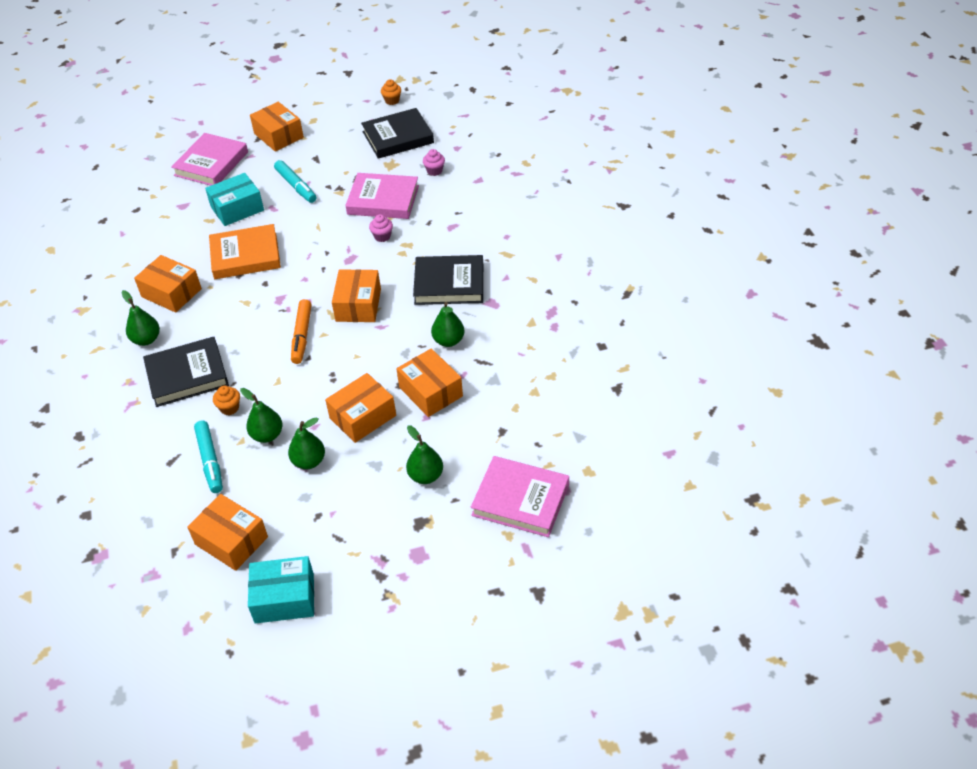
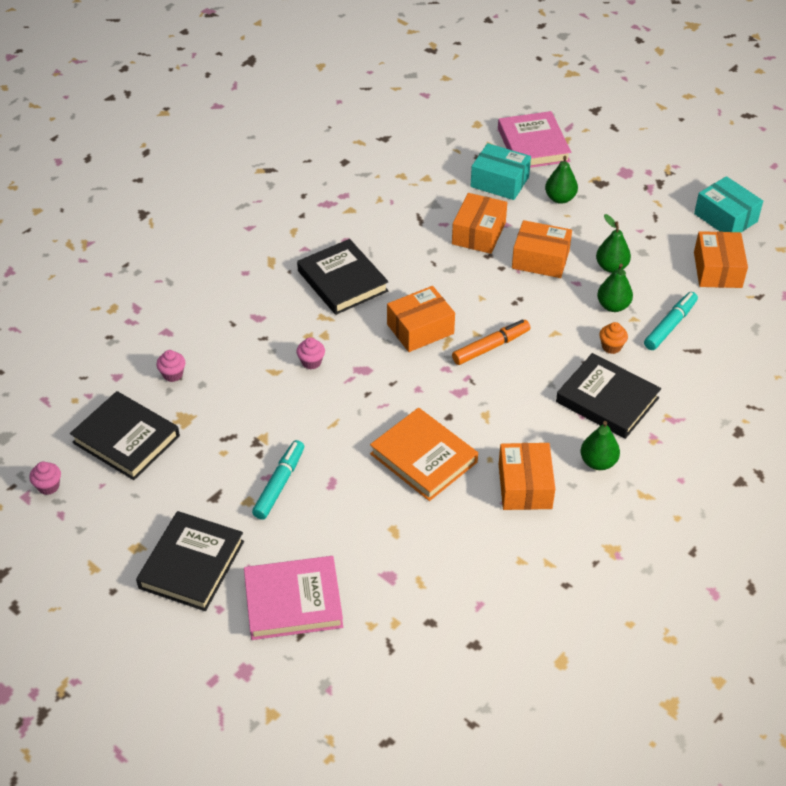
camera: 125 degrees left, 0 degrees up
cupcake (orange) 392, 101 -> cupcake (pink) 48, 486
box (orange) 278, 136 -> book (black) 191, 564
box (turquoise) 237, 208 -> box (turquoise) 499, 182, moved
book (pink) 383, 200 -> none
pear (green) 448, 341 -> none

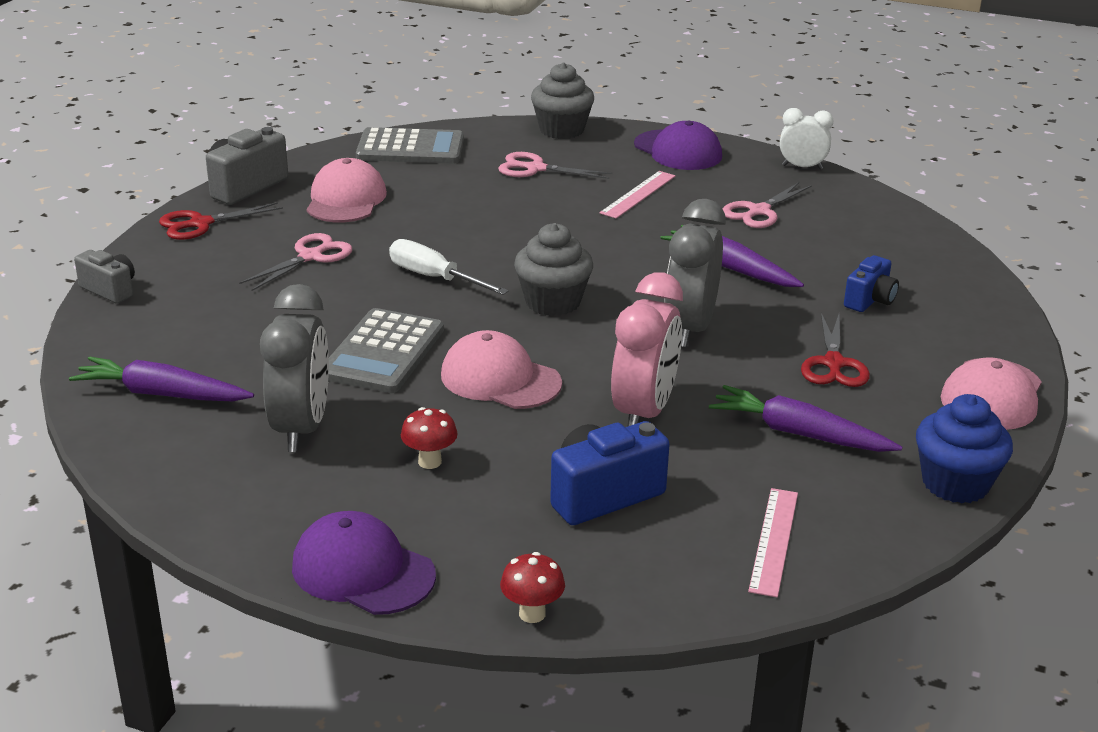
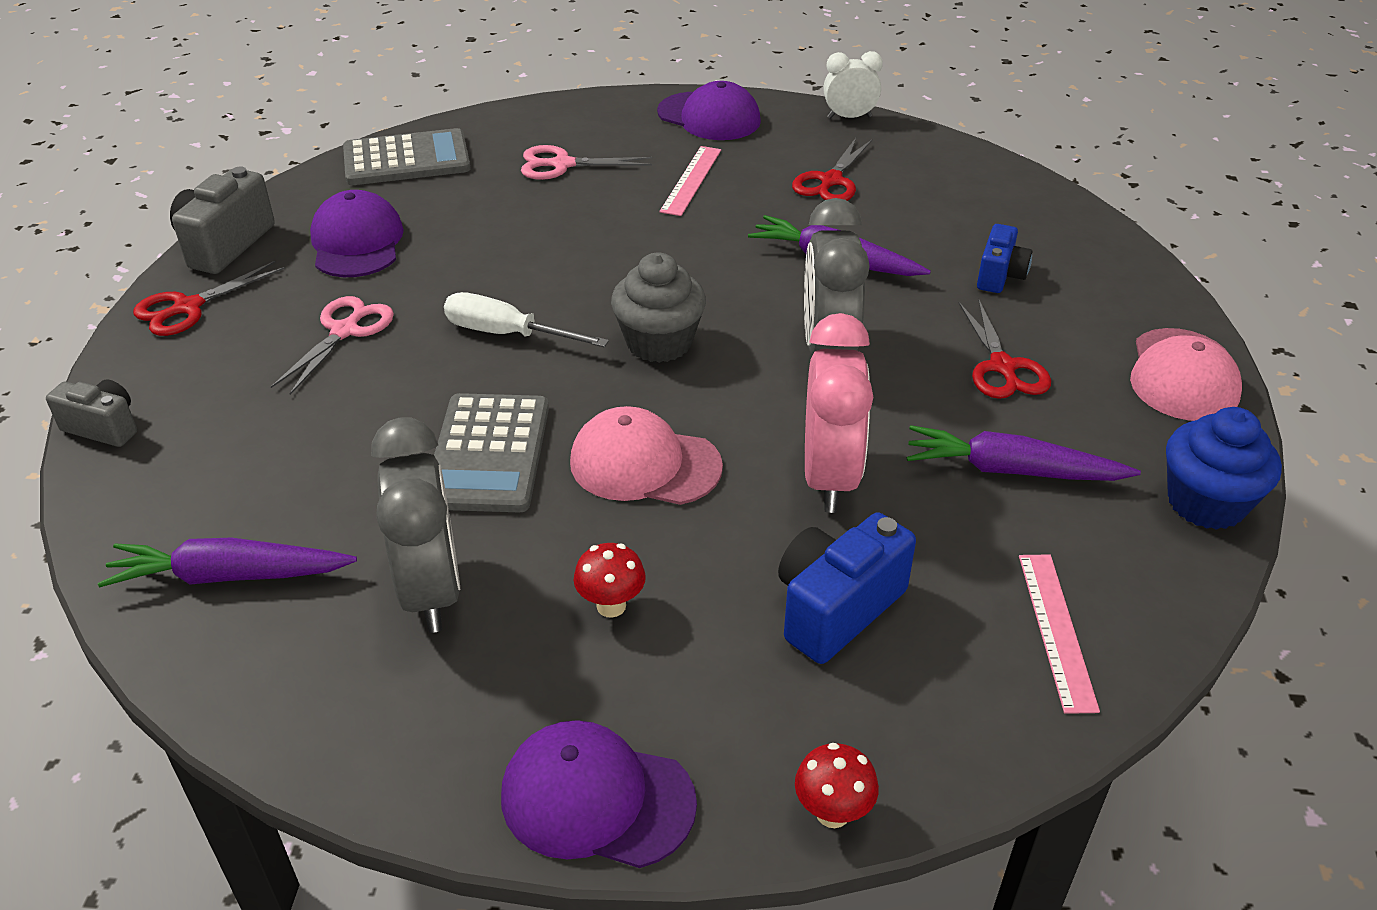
camera: 15 degrees left, 10 degrees up
cap (pink) 346, 199 -> cap (purple) 357, 242
scissors (pink) 759, 211 -> scissors (red) 831, 181
cupcake (grey) 561, 130 -> none

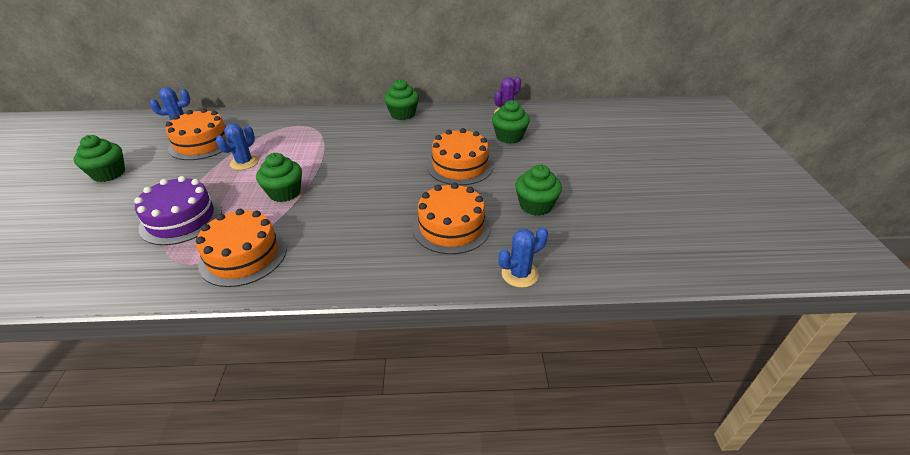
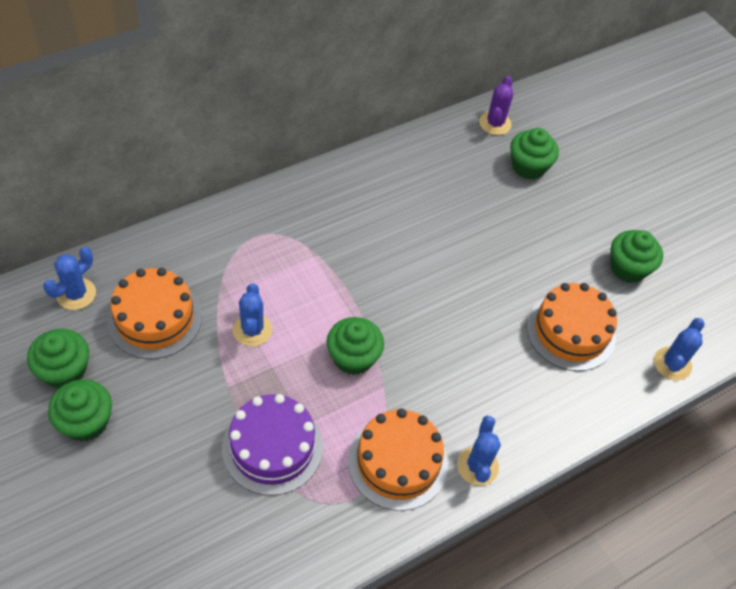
camera: 35 degrees left, 15 degrees up
cupcake (green) 403, 114 -> cupcake (green) 64, 370, moved
none -> cactus (blue) 477, 466
cake (orange) 460, 165 -> none

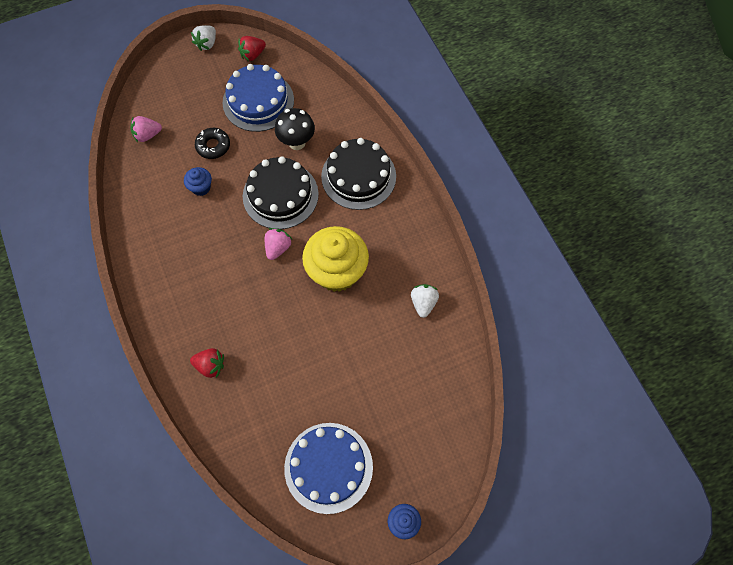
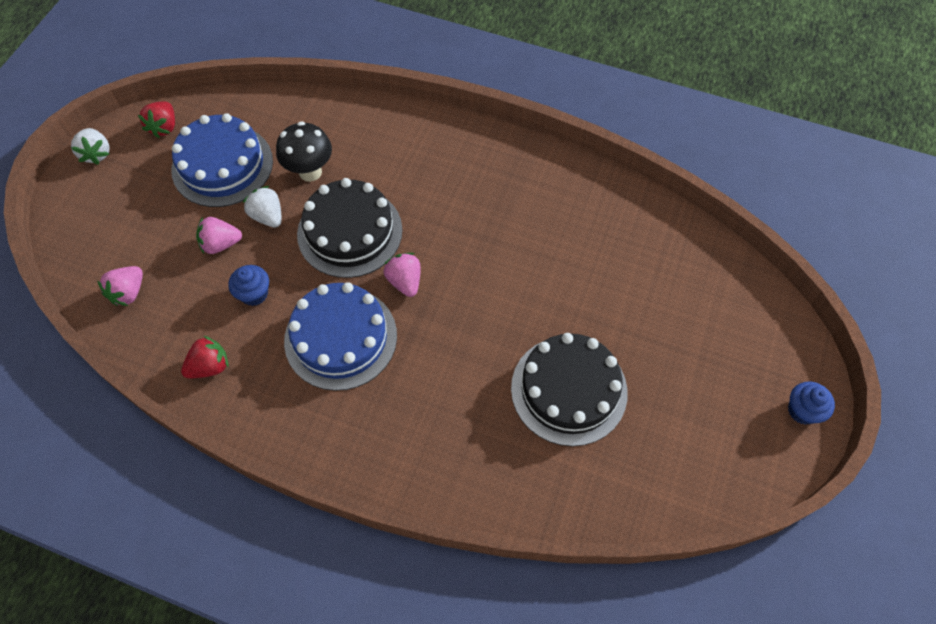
camera: 45 degrees left, 5 degrees down
strawberry (red) 210, 365 -> strawberry (red) 210, 366, moved
donut (black) 213, 146 -> strawberry (pink) 221, 244
strawberry (white) 423, 303 -> strawberry (white) 268, 216, moved
cake (blue) 328, 467 -> cake (blue) 341, 338, moved
cake (black) 358, 176 -> cake (black) 569, 390, moved
cupcake (yellow) 337, 271 -> none

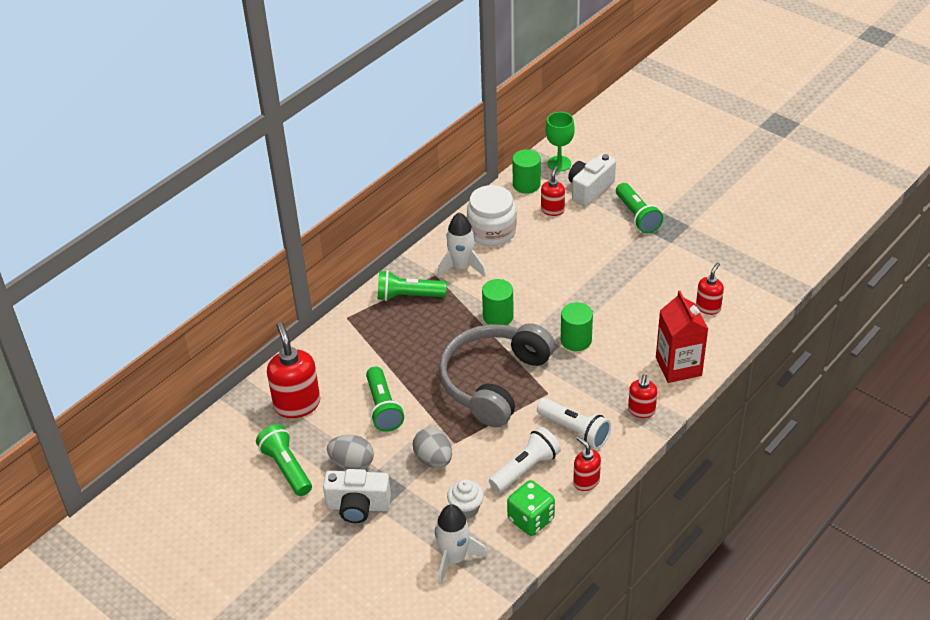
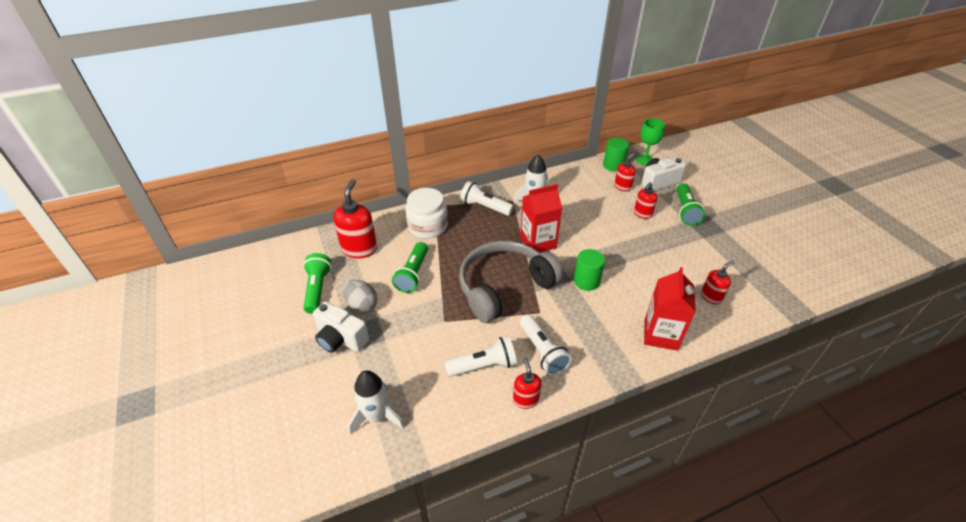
camera: 25 degrees right, 0 degrees up
jar (white) 492, 231 -> jar (white) 427, 226, moved
flashlight (green) 408, 296 -> flashlight (white) 485, 207
cylinder (green) 498, 316 -> carton (red) 538, 242
soap dispenser (red) 641, 411 -> soap dispenser (red) 642, 214, moved
egg (grey) 433, 459 -> none
cupcake (white) 466, 508 -> none
dice (green) 531, 519 -> none

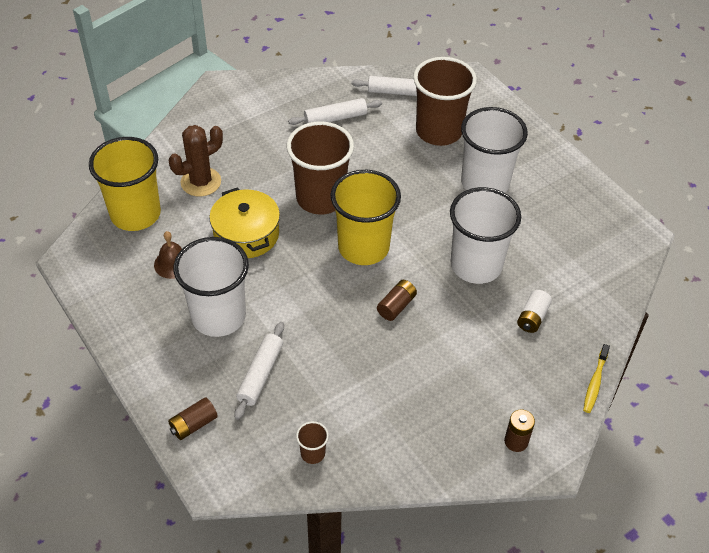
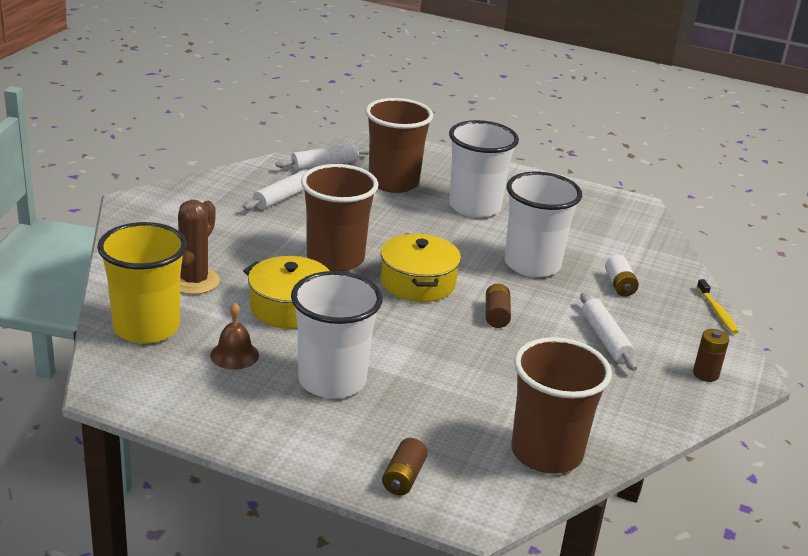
camera: 35 degrees left, 20 degrees down
cup (yellow) 363, 247 -> pot (yellow) 417, 282
cup (brown) 313, 453 -> cup (brown) 546, 453, x2.44
rolling pin (white) 260, 374 -> rolling pin (white) 605, 339, moved

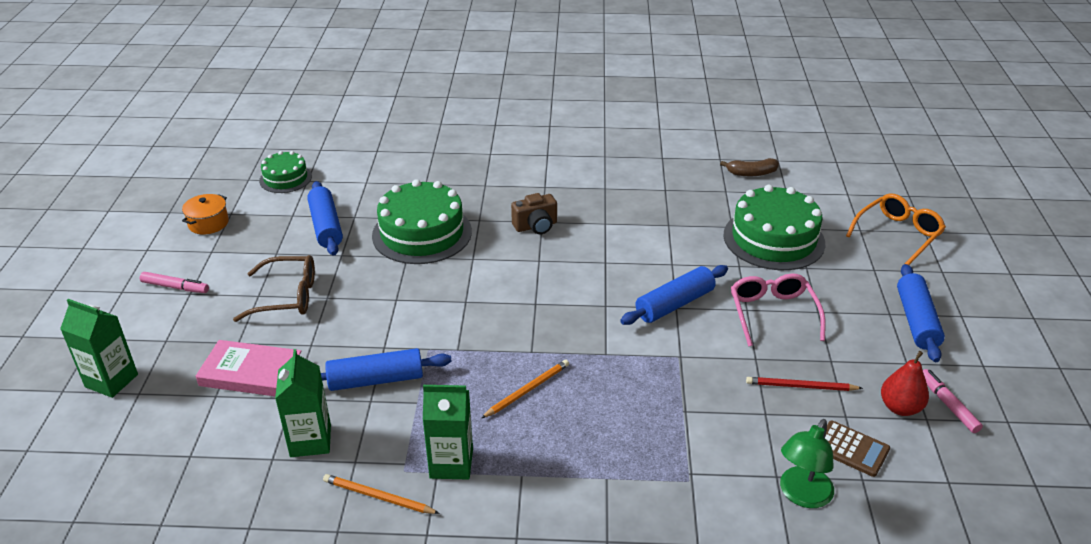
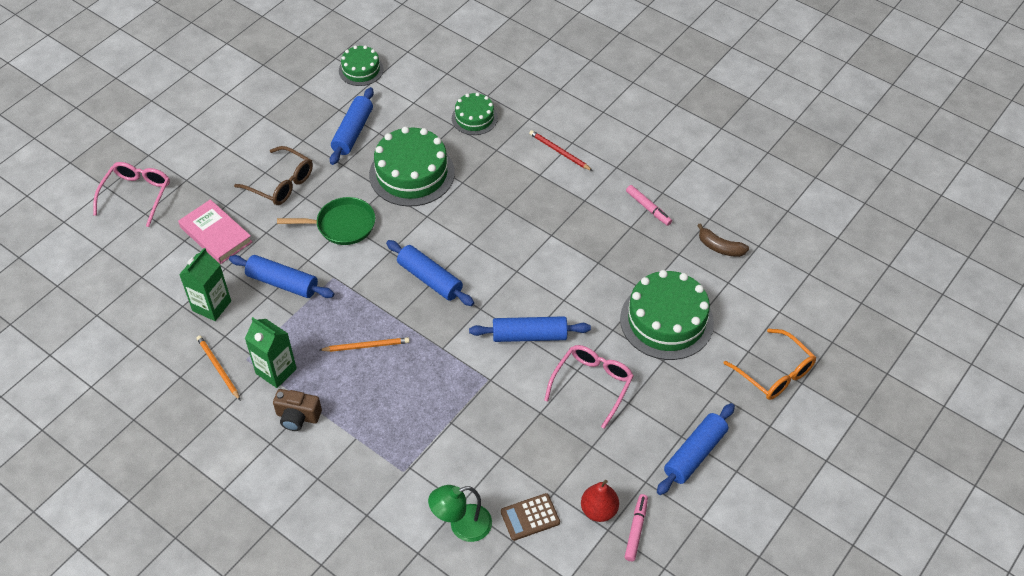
camera: 35 degrees right, 15 degrees up
carton (green) 111, 381 -> glasses (pink) 137, 195
camera (brown) 536, 226 -> camera (brown) 298, 417, moved
none -> pan (green) 342, 225
none -> rolling pin (blue) 430, 279
none -> cake (green) 474, 118
calculator (brown) 851, 449 -> calculator (brown) 530, 517, 90 degrees clockwise
pencil (red) 800, 386 -> pencil (red) 559, 152, moved
marker (pink) 175, 287 -> marker (pink) 648, 208, moved
glasses (orange) 898, 234 -> glasses (orange) 774, 373, 60 degrees clockwise
pot (orange) 208, 223 -> none

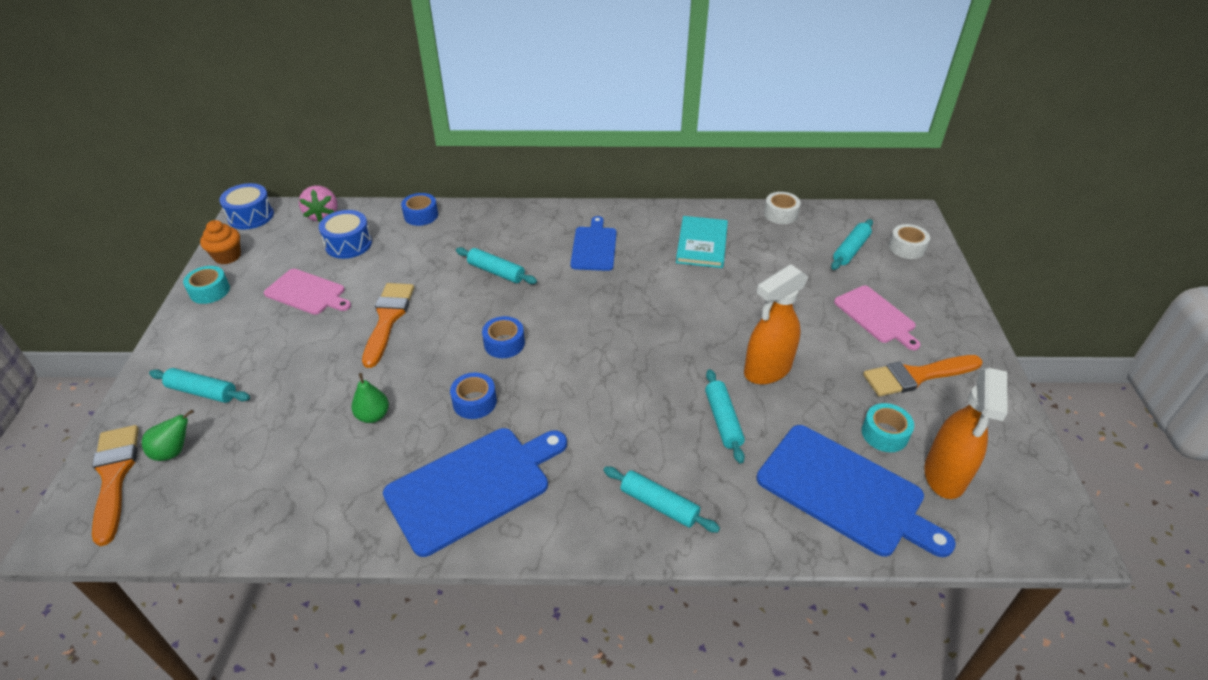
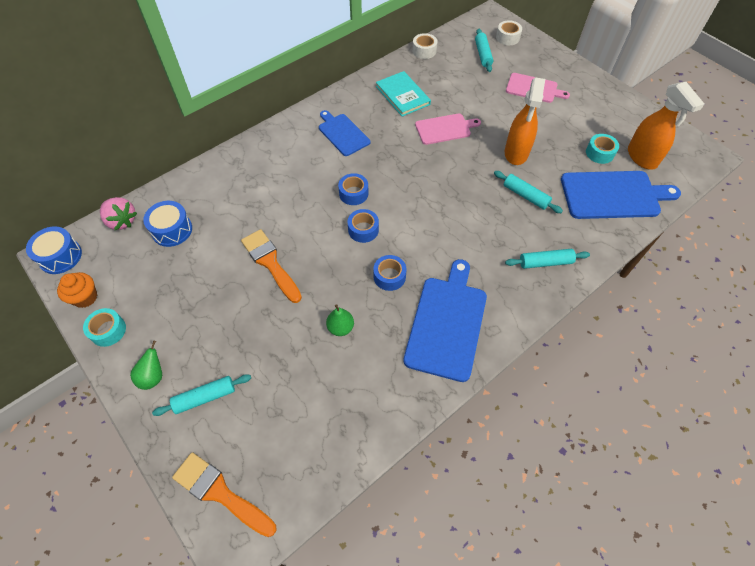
camera: 40 degrees left, 15 degrees up
pear (green) 174, 451 -> pear (green) 153, 376, moved
tape (blue) 421, 215 -> tape (blue) 353, 193, moved
cutting board (pink) 307, 293 -> cutting board (pink) 445, 129, moved
rolling pin (turquoise) 496, 272 -> none
brush (orange) 916, 376 -> none

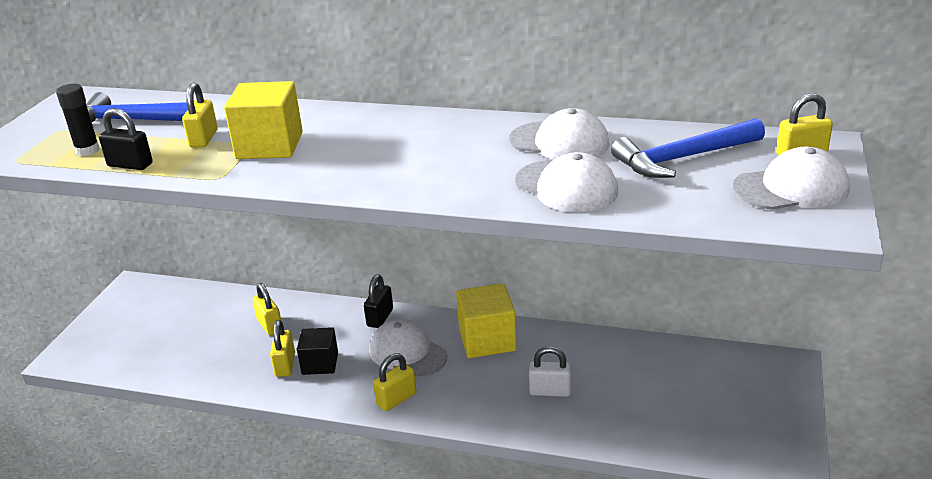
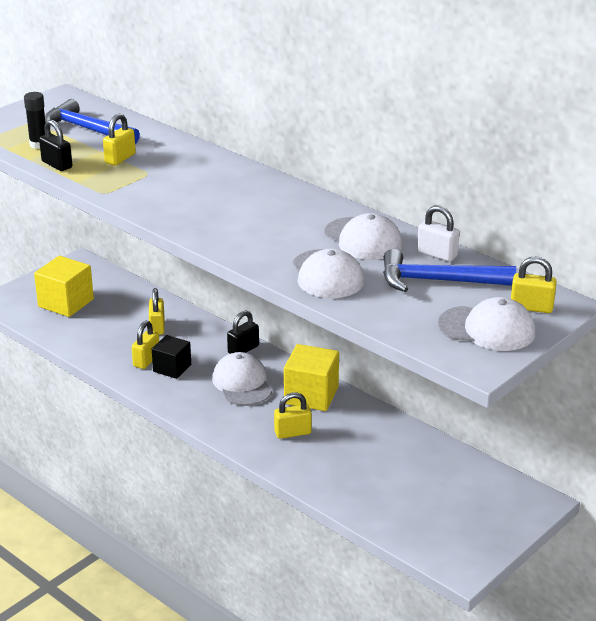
camera: 25 degrees right, 0 degrees up
cube (yellow) 269, 145 -> cube (yellow) 66, 303, moved
padlock (yellow) 396, 399 -> padlock (yellow) 292, 433, moved
padlock (white) 550, 391 -> padlock (white) 437, 254, moved

